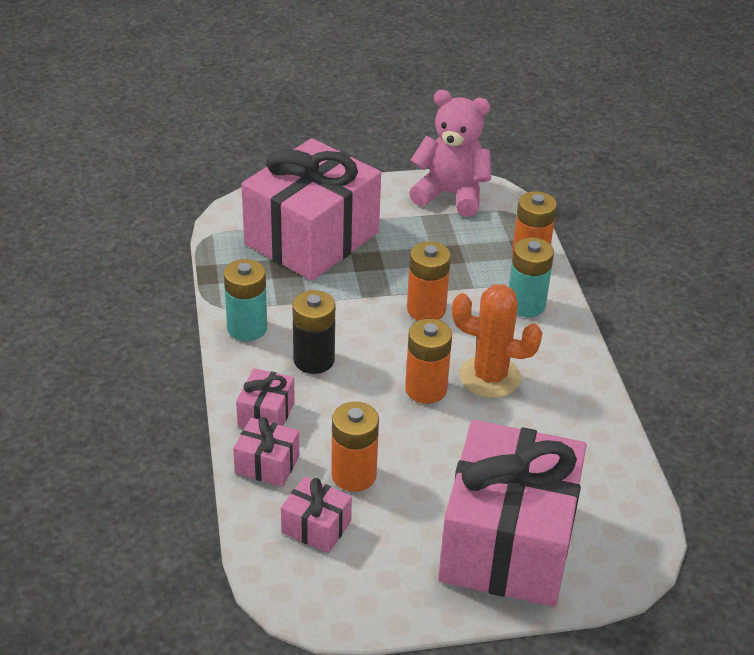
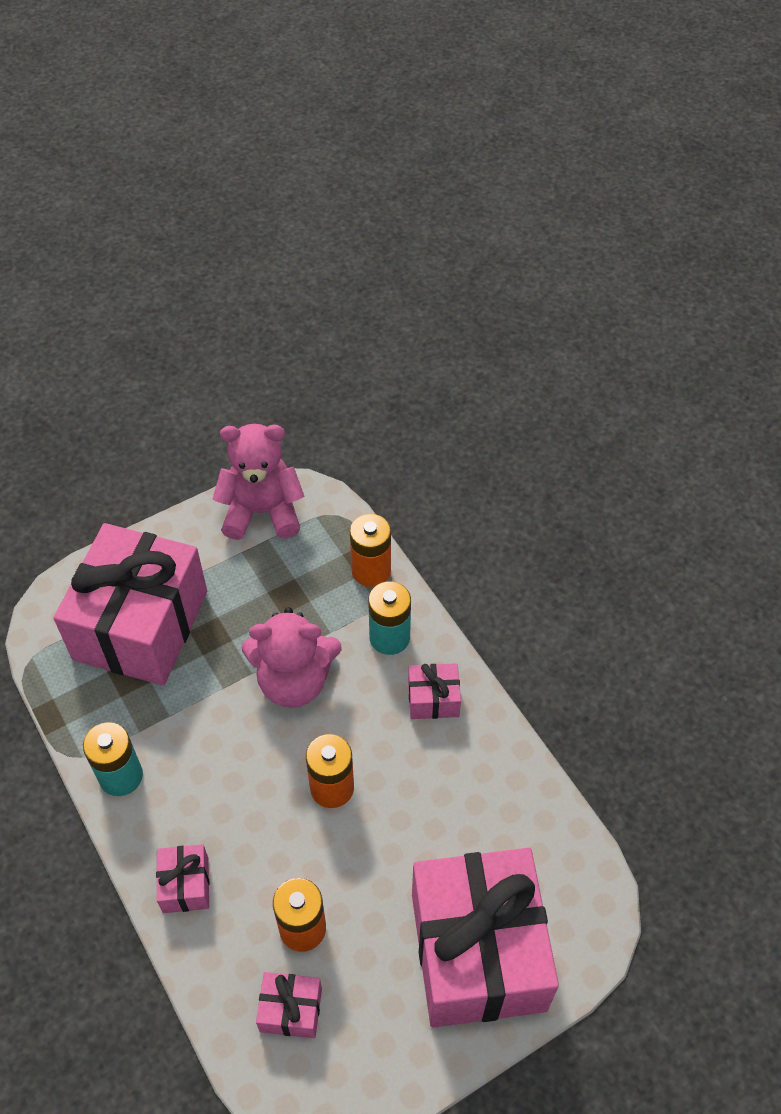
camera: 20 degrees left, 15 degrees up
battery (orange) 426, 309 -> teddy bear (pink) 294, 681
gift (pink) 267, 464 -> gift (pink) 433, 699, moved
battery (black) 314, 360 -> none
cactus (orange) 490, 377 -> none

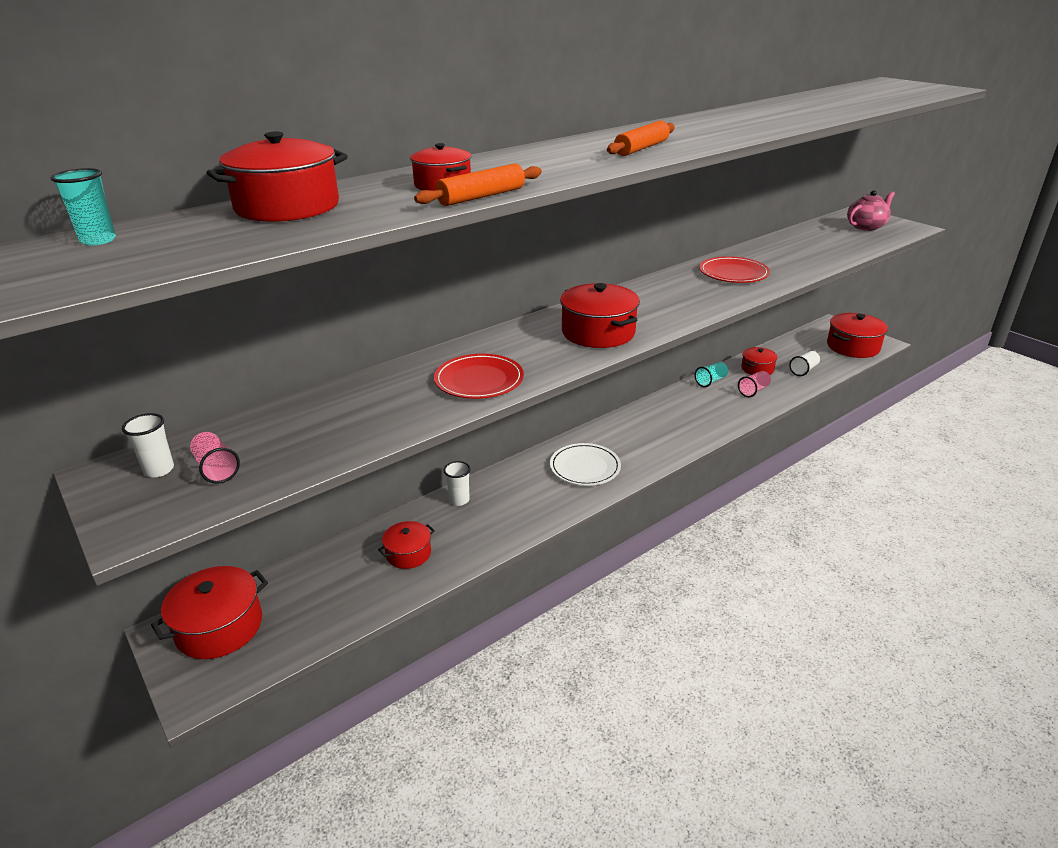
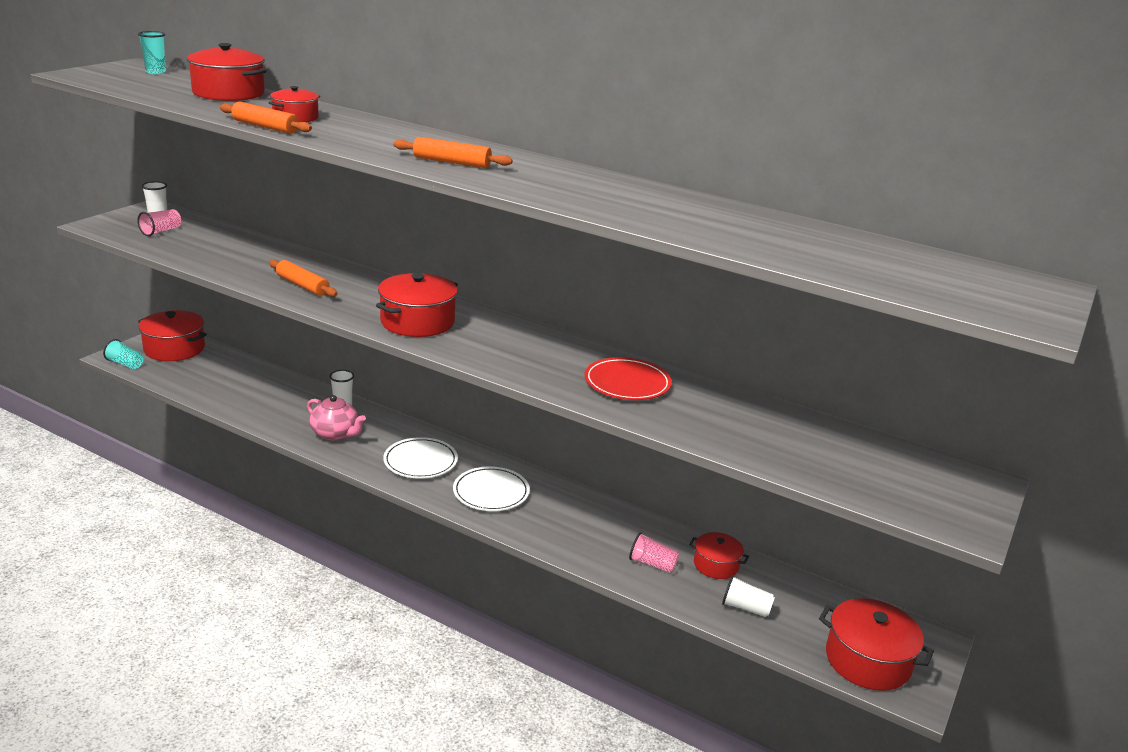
camera: 65 degrees right, 5 degrees down
cup (turquoise) 711, 381 -> cup (turquoise) 125, 364, moved
plate (red) 479, 380 -> rolling pin (orange) 302, 285
teapot (pink) 866, 226 -> teapot (pink) 335, 433, moved
none -> plate (white) 491, 492
pot (red) 408, 553 -> none

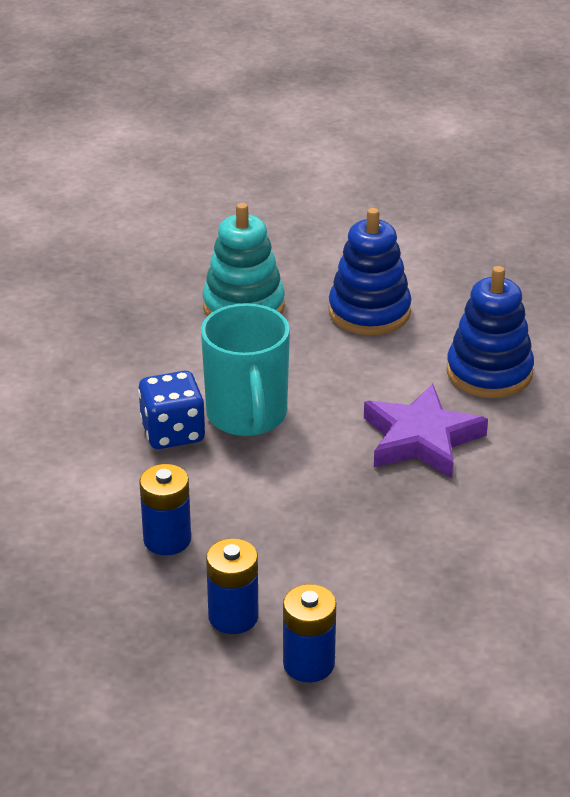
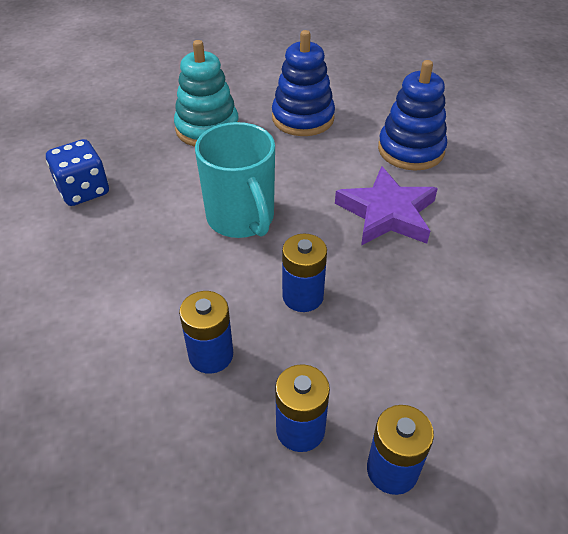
camera: 15 degrees left, 10 degrees up
dice (blue) 173, 432 -> dice (blue) 83, 190, moved
none -> battery (blue) 303, 296

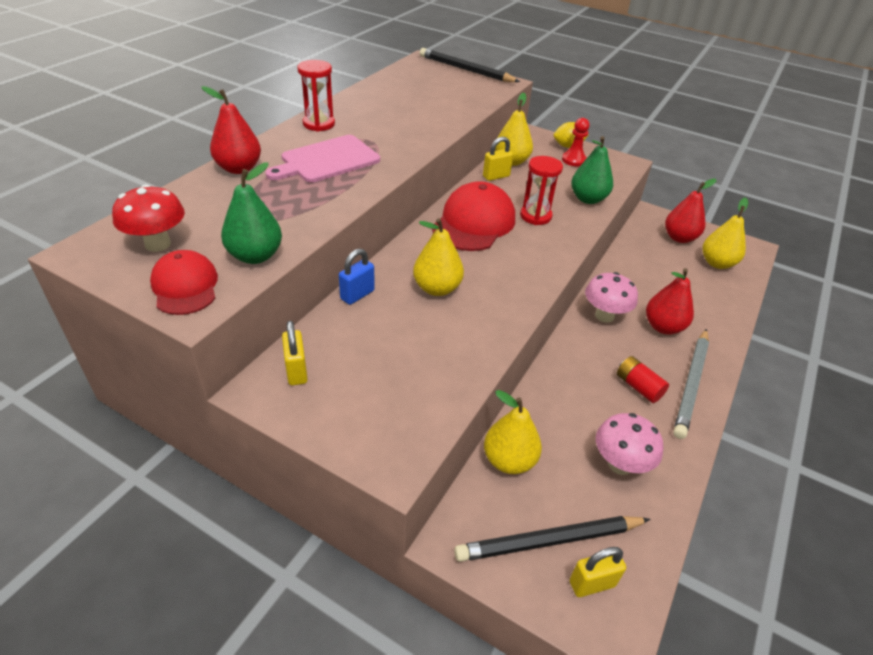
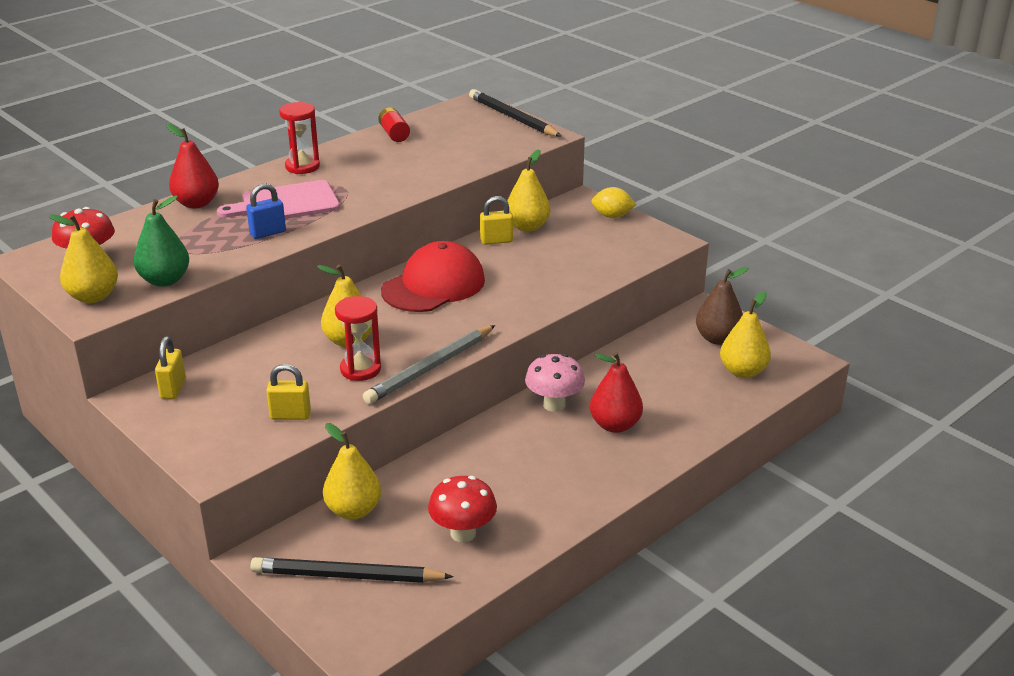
camera: 20 degrees right, 10 degrees down
cap (red) 185, 286 -> pear (yellow) 93, 296
padlock (blue) 357, 295 -> padlock (blue) 268, 233, moved
padlock (yellow) 592, 583 -> padlock (yellow) 290, 415, moved
hourglass (red) 535, 216 -> hourglass (red) 360, 369, moved
pencil (grey) 691, 384 -> pencil (grey) 430, 368, moved
battery (red) 638, 387 -> battery (red) 394, 134, moved
mushroom (pink) 620, 464 -> mushroom (red) 463, 533
pear (red) 679, 238 -> pear (brown) 718, 339
pawn (red) 573, 160 -> none
pear (green) 588, 199 -> none

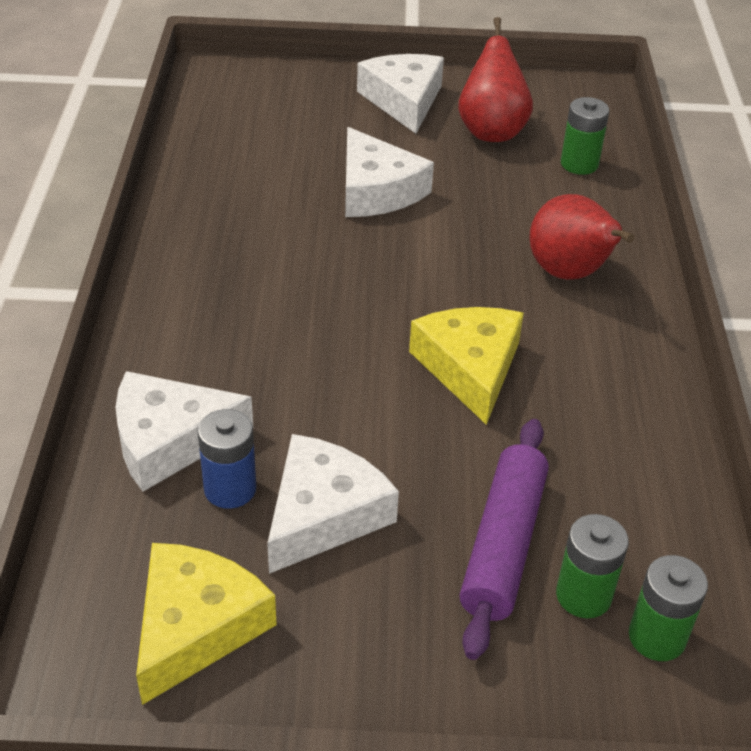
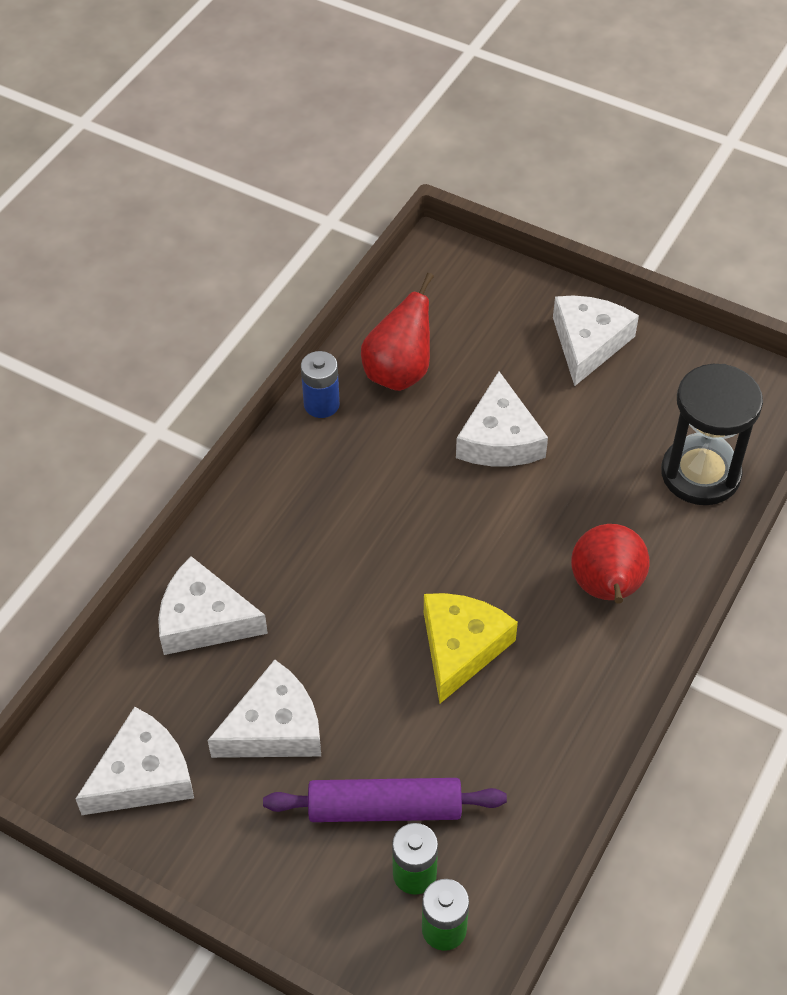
camera: 30 degrees right, 10 degrees up
cheese (yellow) 196, 627 -> cheese (white) 143, 775
rolling pin (purple) 503, 545 -> rolling pin (purple) 385, 809, 45 degrees clockwise
battery (blue) 230, 489 -> battery (blue) 321, 404, moved
pear (red) 491, 131 -> pear (red) 399, 372, moved
battery (green) 579, 164 -> hourglass (black) 700, 474

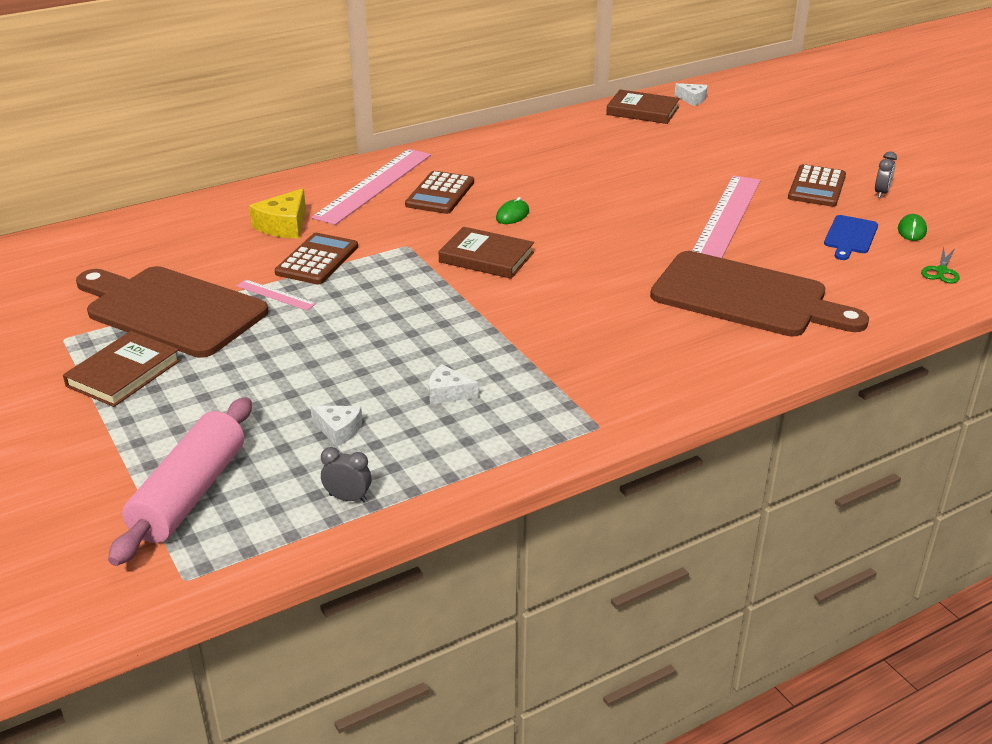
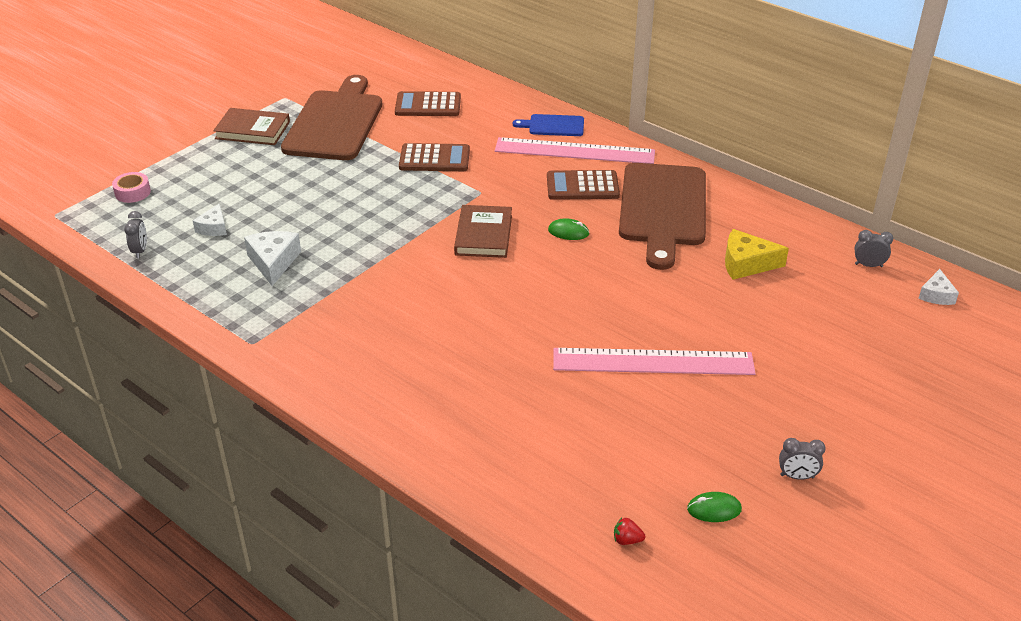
camera: 70 degrees right, 5 degrees up
rolling pin (pink) 190, 494 -> tape (pink) 132, 192
cheese (white) 448, 393 -> cheese (white) 273, 262, x1.58
calculator (brown) 816, 187 -> calculator (brown) 428, 105, moved
cutting board (blue) 850, 236 -> cutting board (blue) 553, 126, moved
scissors (green) 941, 271 -> strawberry (red) 627, 540
cutting board (brown) 746, 297 -> cutting board (brown) 662, 209, moved
cheese (yellow) 284, 225 -> cheese (yellow) 746, 264, moved
book (brown) 642, 111 -> clock (grey) 868, 265
ruler (pink) 275, 295 -> none

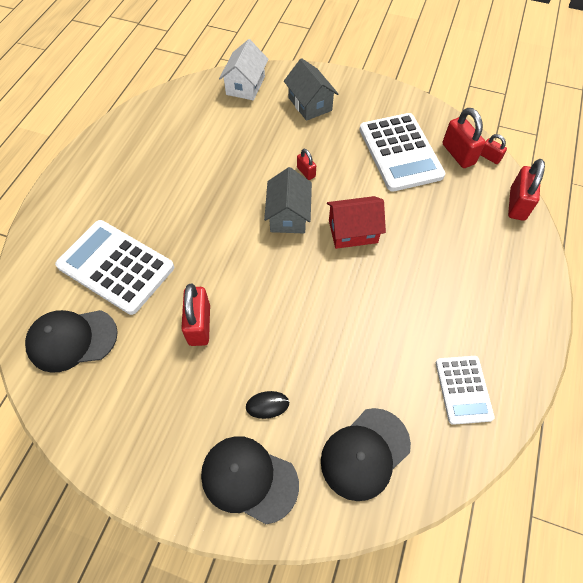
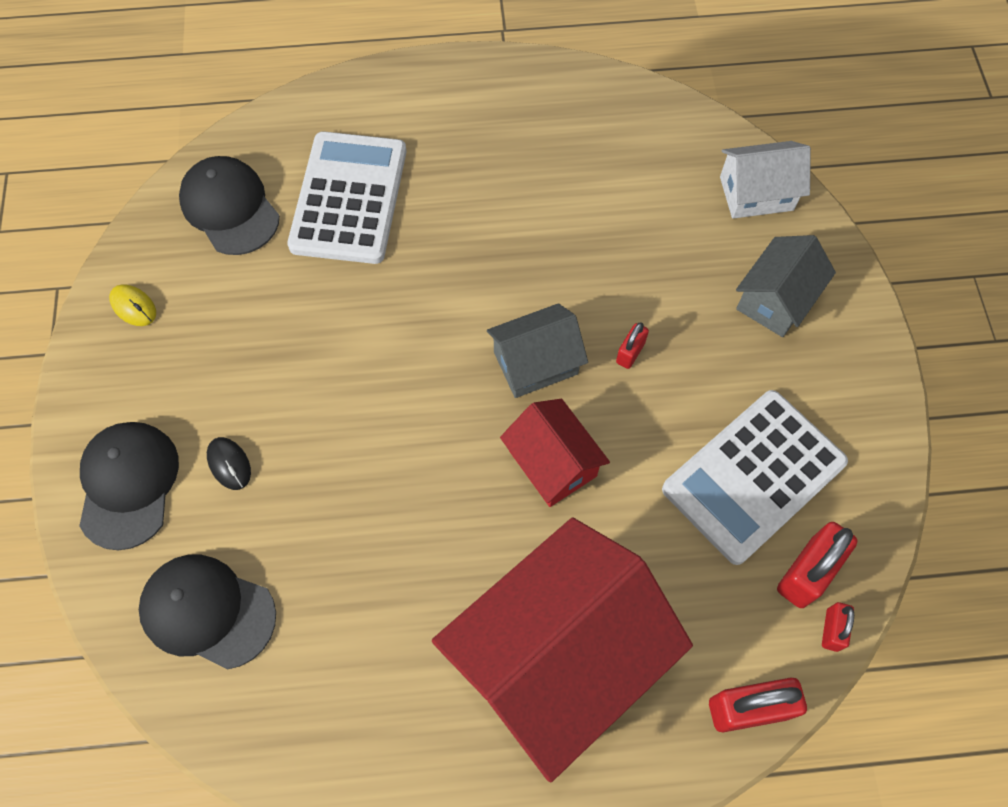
camera: 65 degrees right, 5 degrees up
none -> mouse (yellow) 133, 306
none -> house (red) 556, 657
padlock (red) 199, 324 -> none
calculator (white) 463, 389 -> none

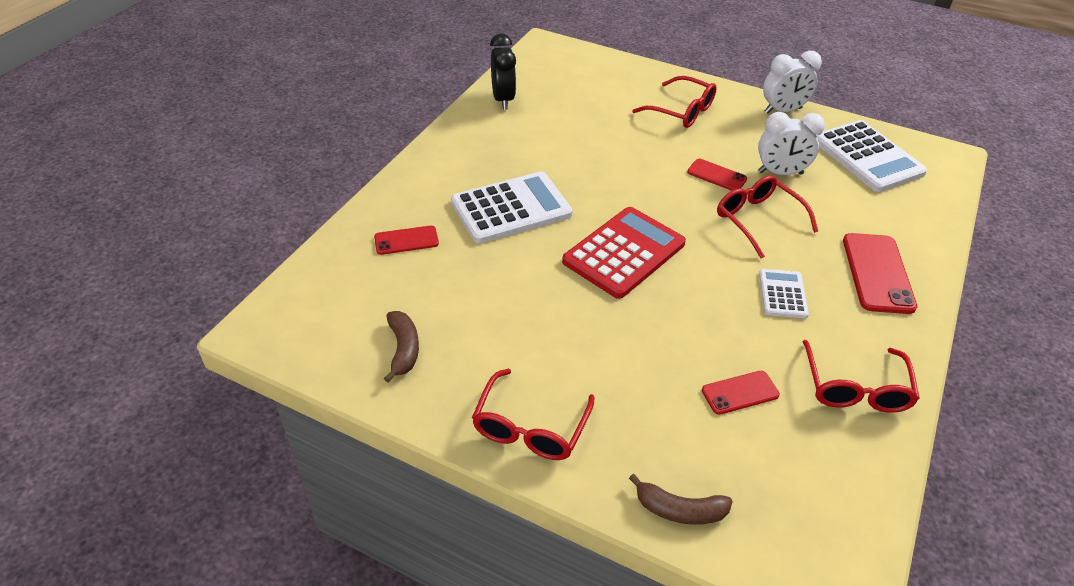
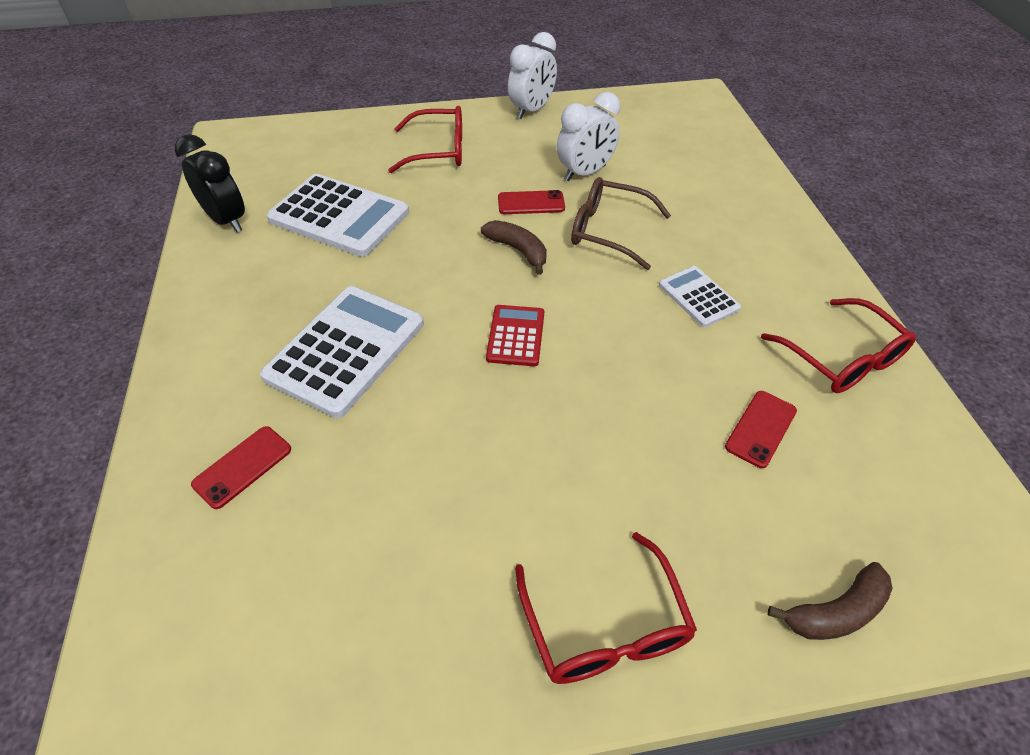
camera: 35 degrees left, 5 degrees up
calculator (white) 867, 157 -> calculator (white) 339, 216, moved
banana (brown) 403, 349 -> banana (brown) 518, 250, moved
calculator (red) 624, 253 -> calculator (red) 515, 336, x0.53
glasses (red) 758, 220 -> glasses (brown) 608, 231
phone (red) 877, 273 -> none

